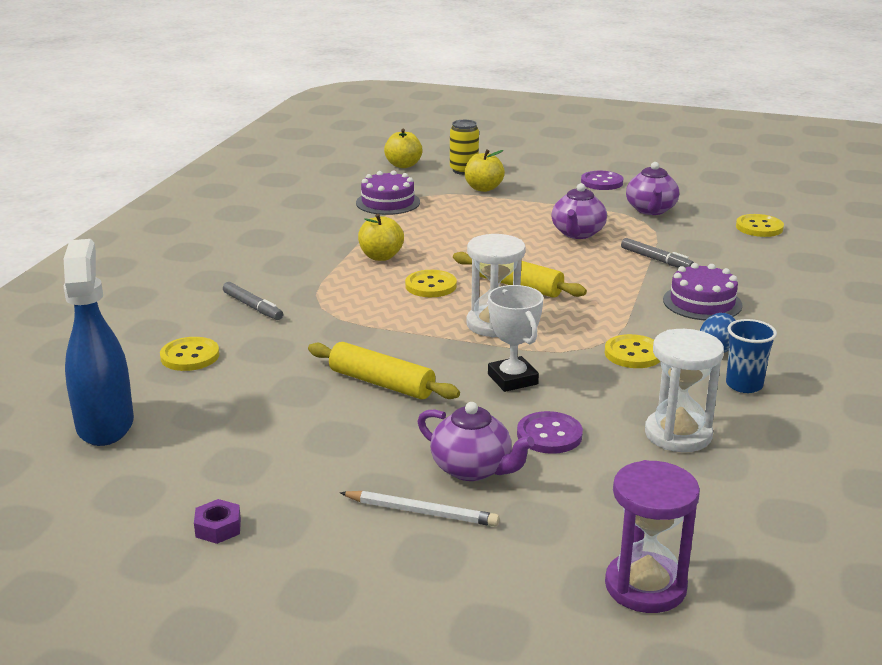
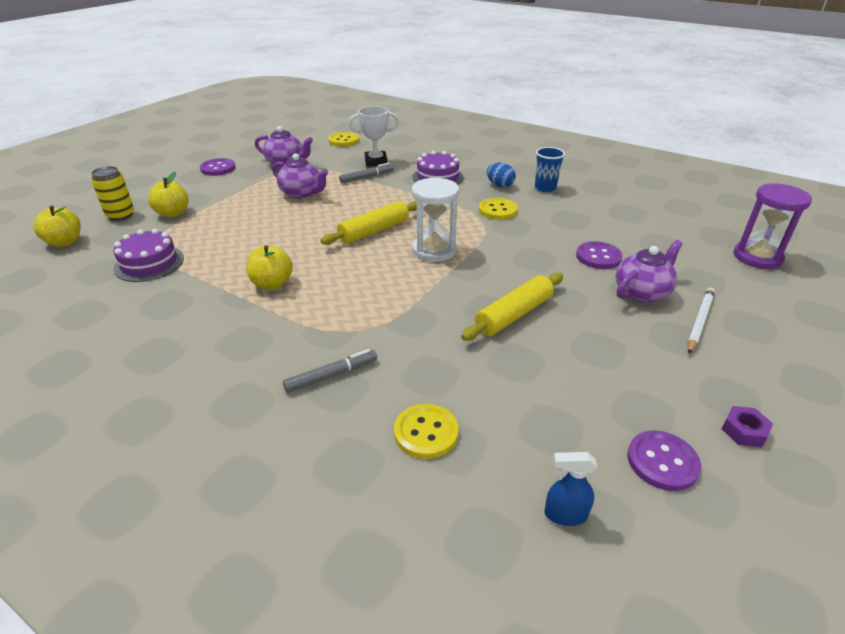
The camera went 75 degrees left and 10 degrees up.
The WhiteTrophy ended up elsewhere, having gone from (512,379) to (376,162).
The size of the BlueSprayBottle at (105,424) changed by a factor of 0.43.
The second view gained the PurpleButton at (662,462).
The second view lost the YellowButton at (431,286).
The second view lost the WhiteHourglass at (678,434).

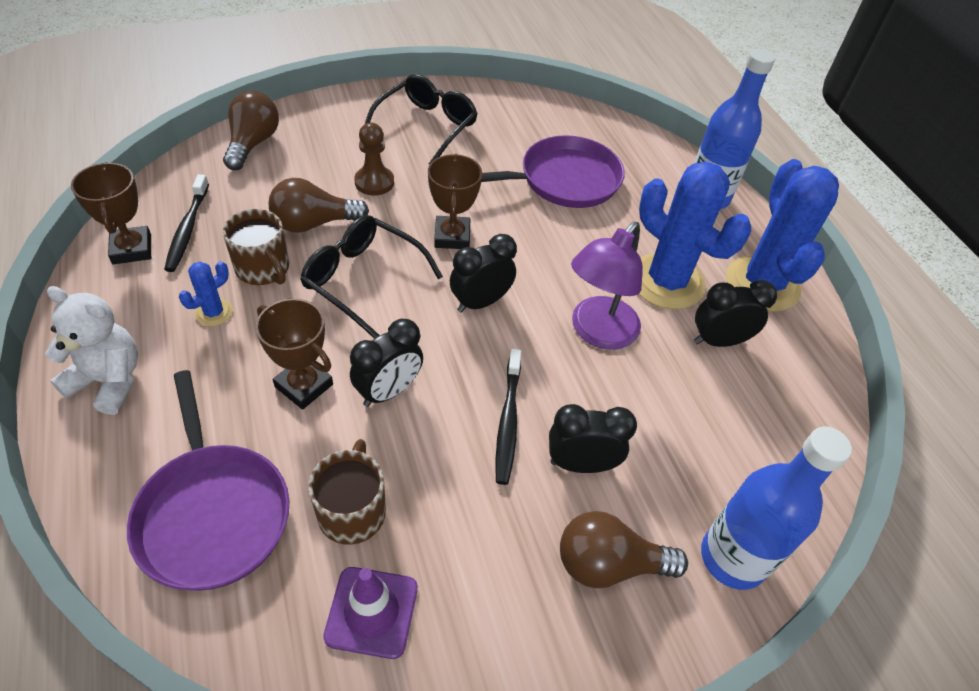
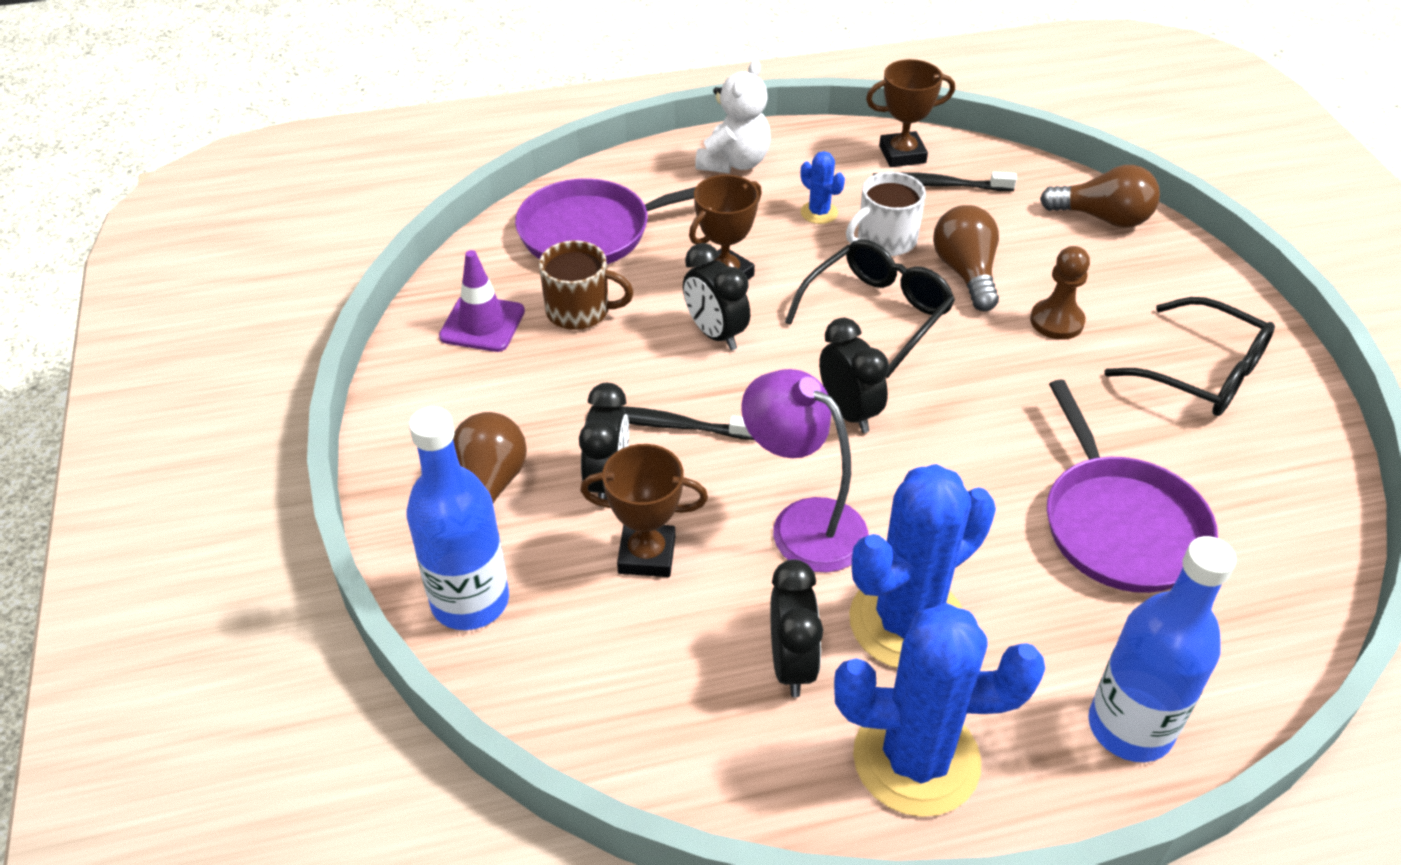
The camera went 100 degrees right and 5 degrees down.
The BrownTrophy ended up elsewhere, having gone from (452,236) to (647,555).
What was the BrownMug at (263,269) turned into the WhiteMug at (885,240).

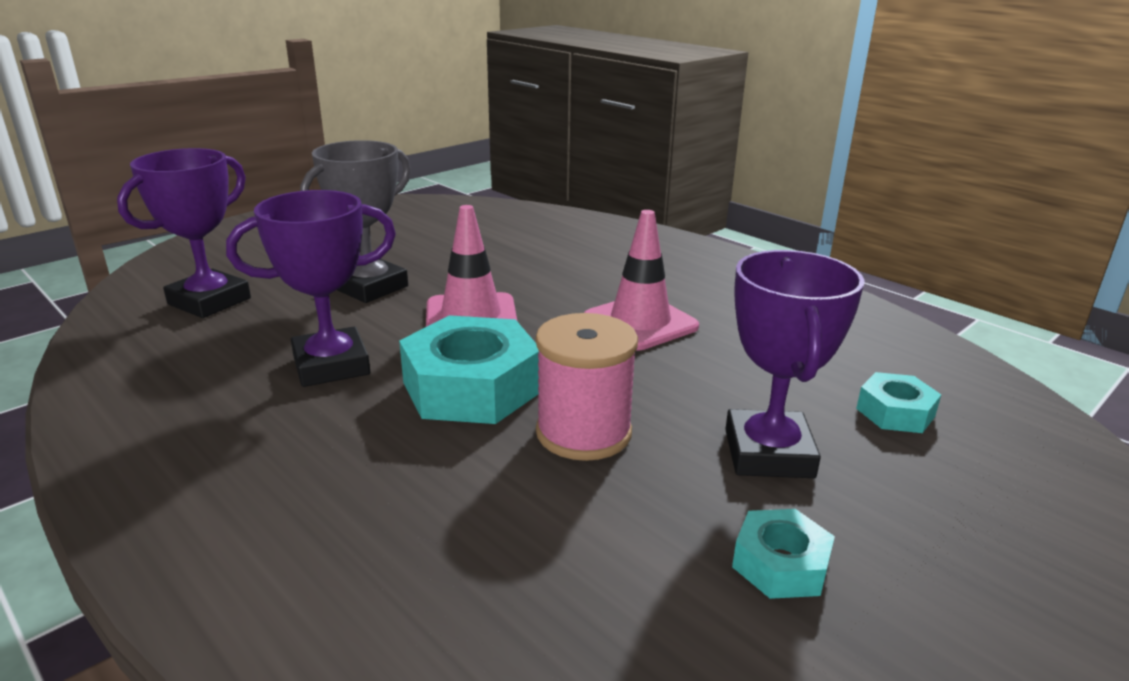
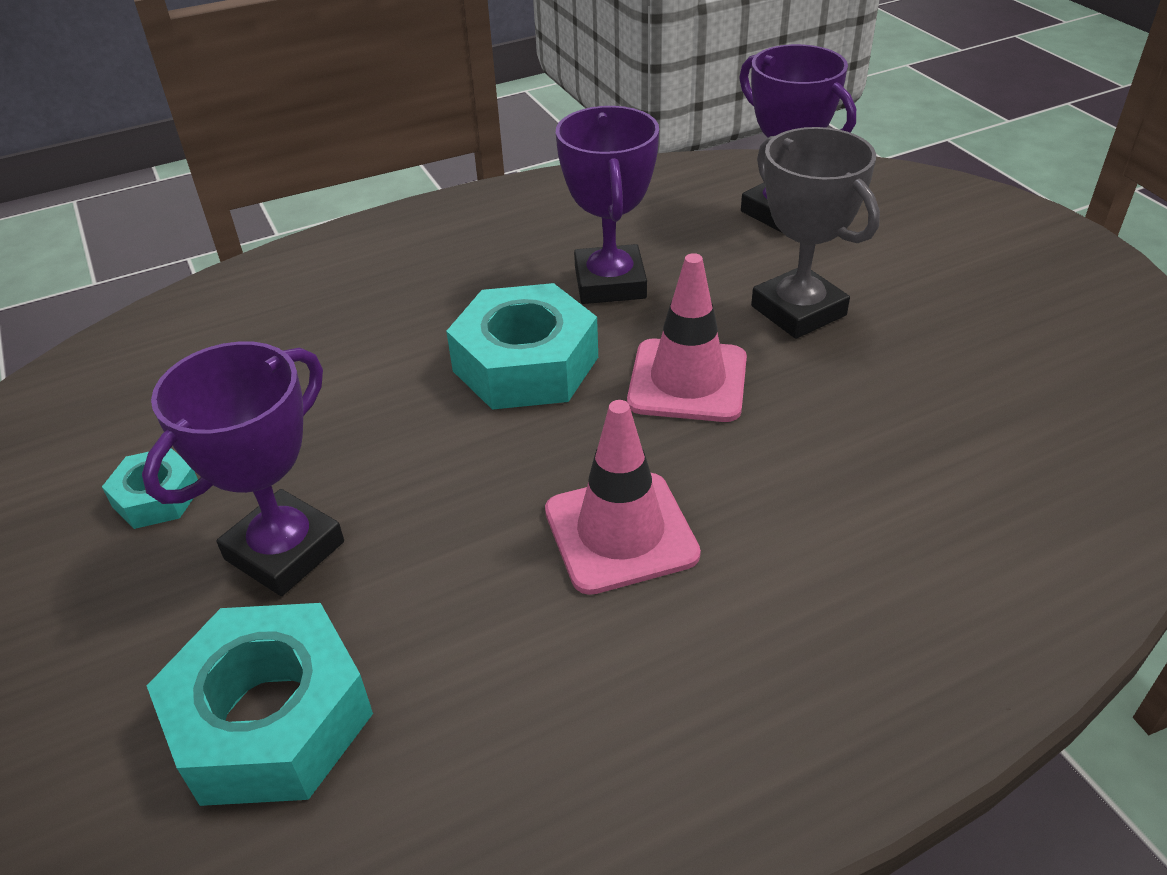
The camera went 110 degrees right and 15 degrees up.
The PurpleTrophy at (768,453) ended up facing another way, 75 degrees counterclockwise from before.
The size of the TurquoiseNut at (895,412) changed by a factor of 1.93.
The second view lost the PinkSpool at (583,432).

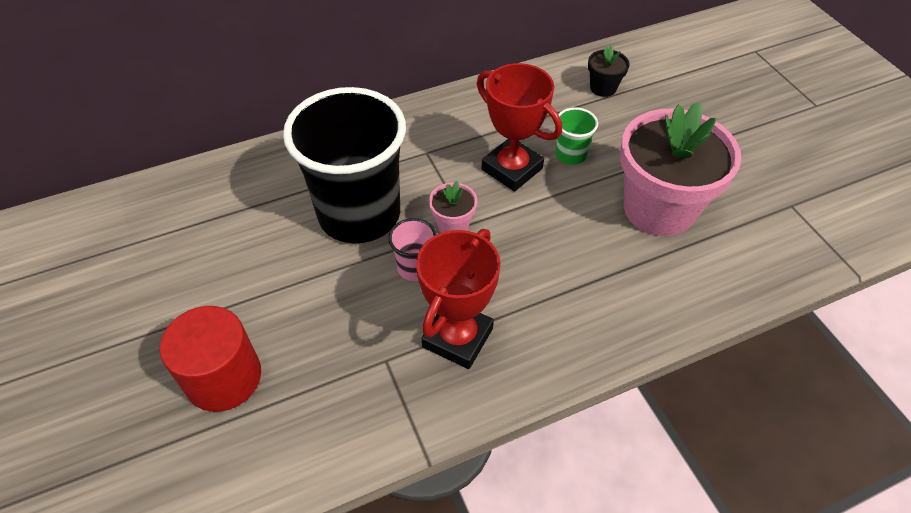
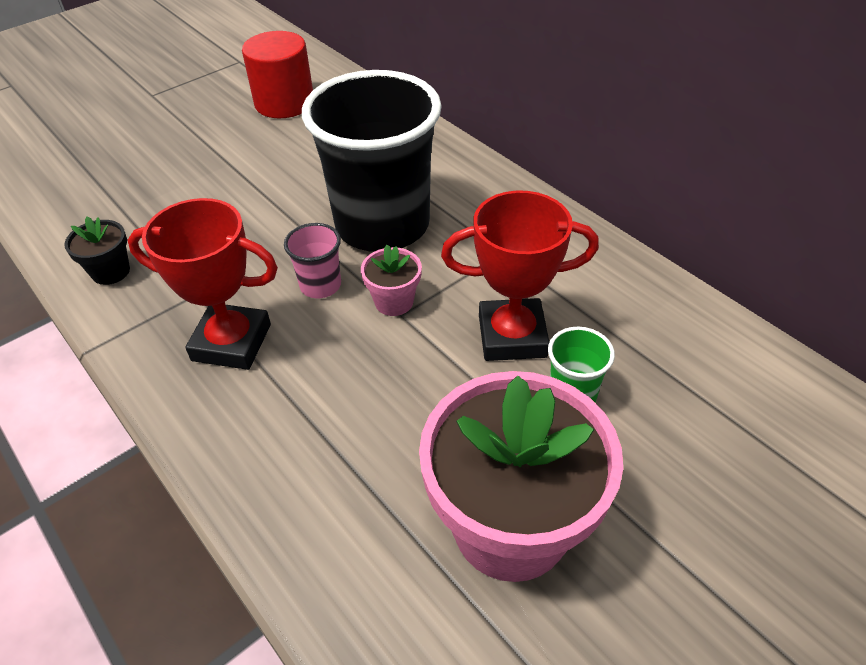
The camera went 75 degrees right and 5 degrees down.
The BlackFlowerPot ended up elsewhere, having gone from (603,88) to (111,272).
The RedCylinder ended up elsewhere, having gone from (223,377) to (284,103).
The RedTrophy at (512,169) ended up facing another way, 60 degrees clockwise from before.

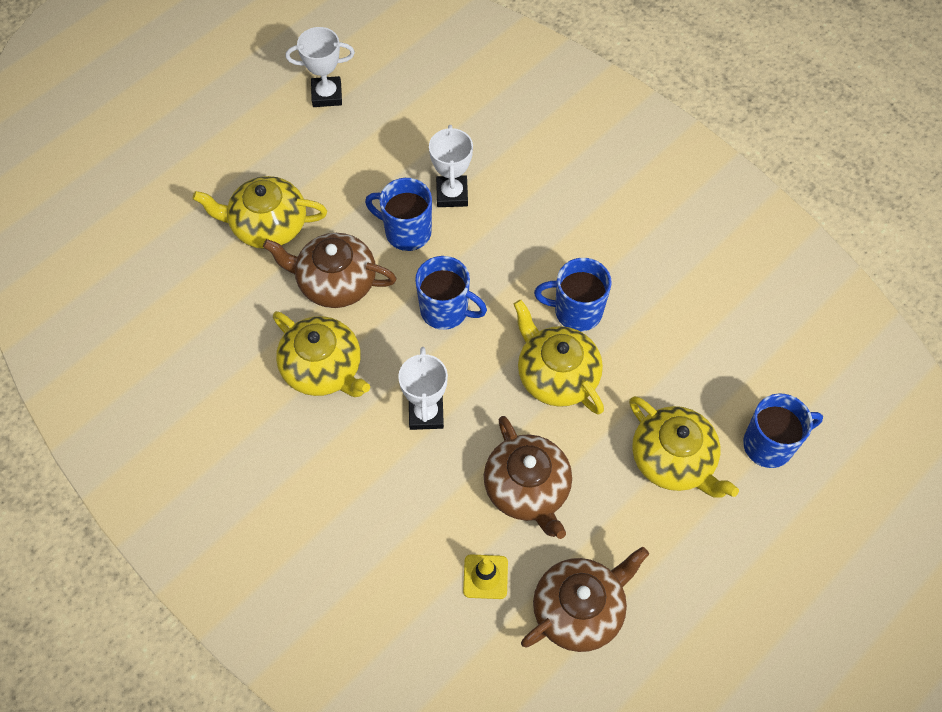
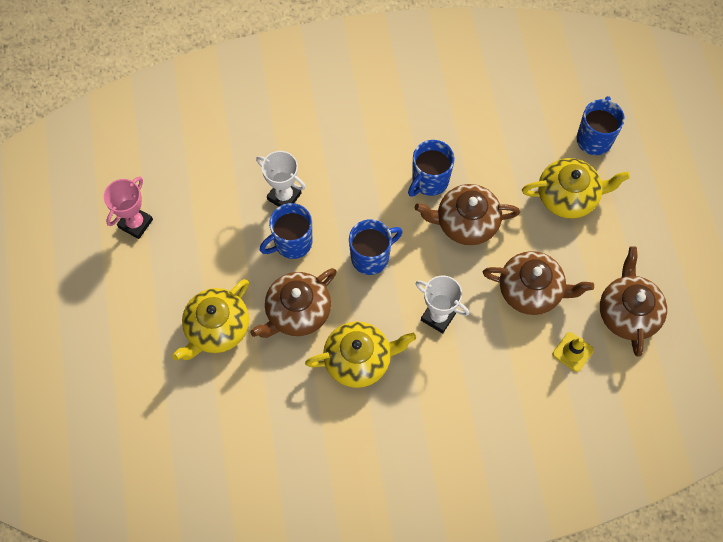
The camera went 55 degrees left and 5 degrees up.
What was the WhiteTrophy at (327,95) turned into the PinkTrophy at (135,223).
What was the YellowTeapot at (556,375) turned into the BrownTeapot at (466,222).

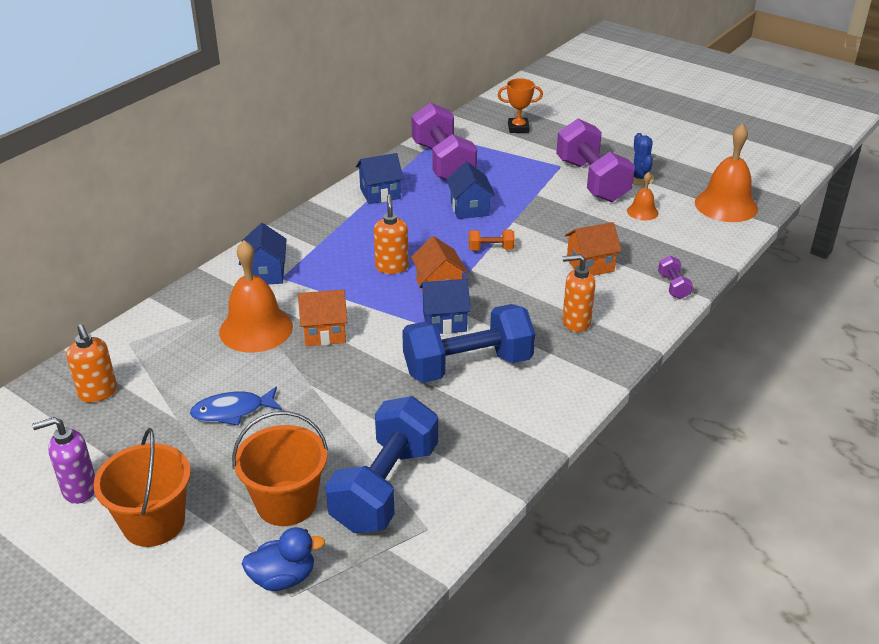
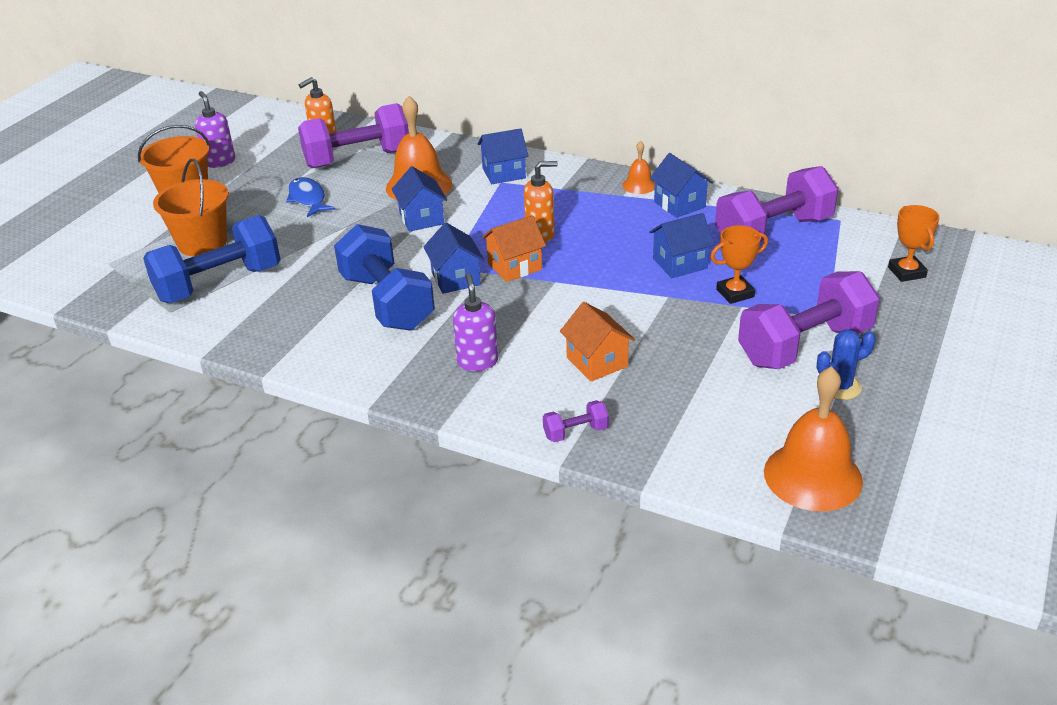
The camera went 80 degrees right and 0 degrees up.
The BlueDumbbell at (385,487) ended up facing another way, 45 degrees counterclockwise from before.
The second view gained the PurpleDumbbell at (357,159).
What was the OrangeHouse at (324,332) turned into the BlueHouse at (421,219).
What was the OrangeSoapDispenser at (575,322) turned into the PurpleSoapDispenser at (477,362).
The OrangeBell ended up elsewhere, having gone from (642,212) to (639,185).
The second view gained the OrangeTrophy at (735,293).
The second view lost the BlueDuck at (283,578).
The second view lost the OrangeDumbbell at (491,249).

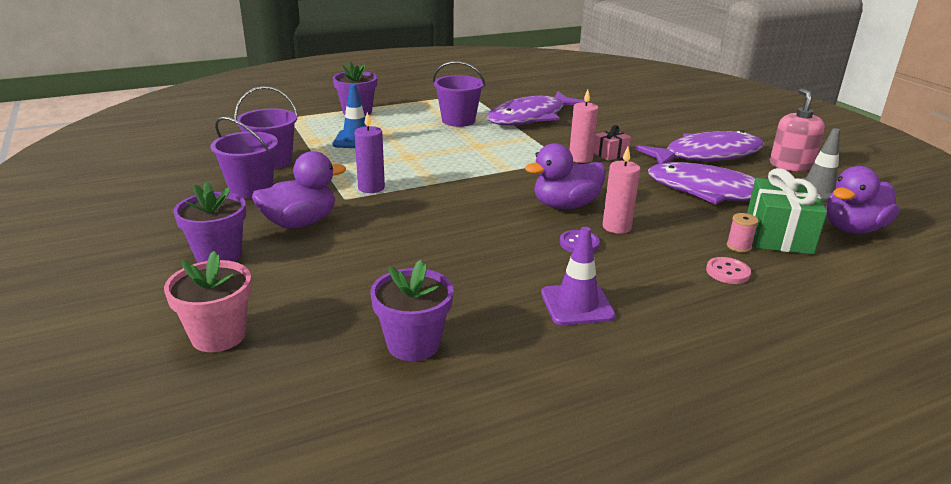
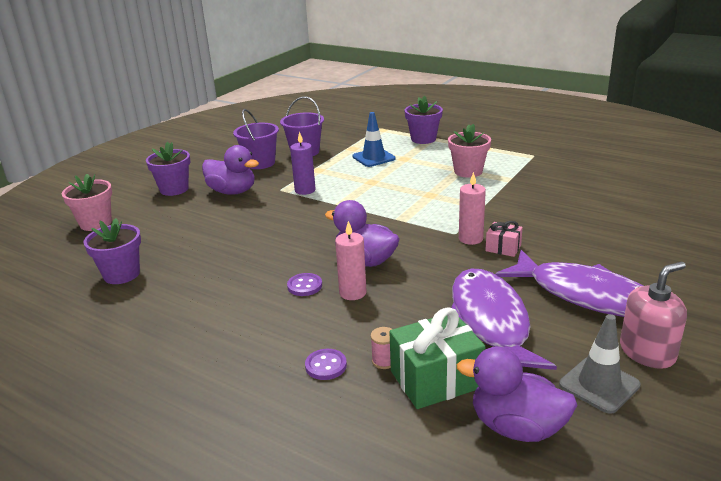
The camera went 60 degrees right and 0 degrees up.
What was the PinkButton at (727,272) turned into the PurpleButton at (326,366).
Where the PurpleBucket stood at (458,120), the PinkFlowerPot came to stand at (468,171).
The second view lost the PurpleFish at (531,117).
The second view lost the PurpleTrafficCone at (577,304).

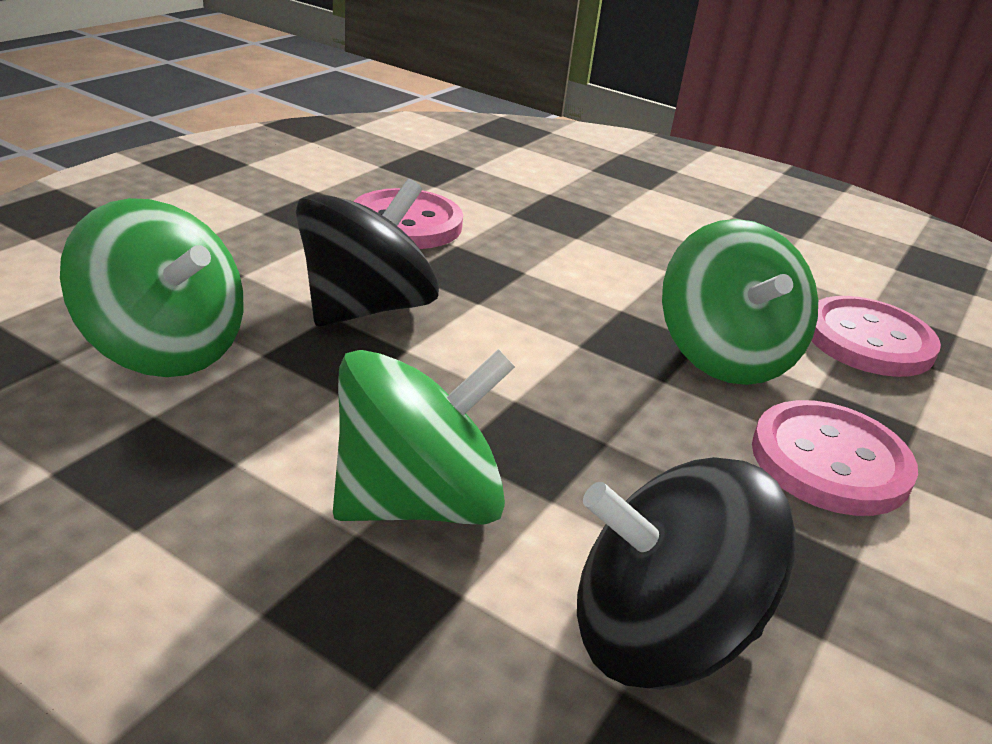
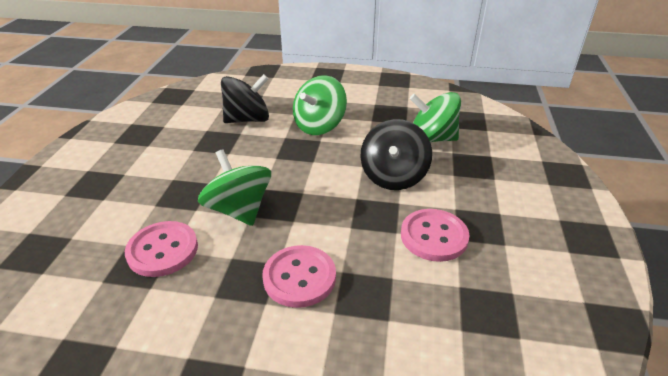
The camera went 160 degrees right and 5 degrees up.
The PinkButton ended up elsewhere, having gone from (830,461) to (299,277).

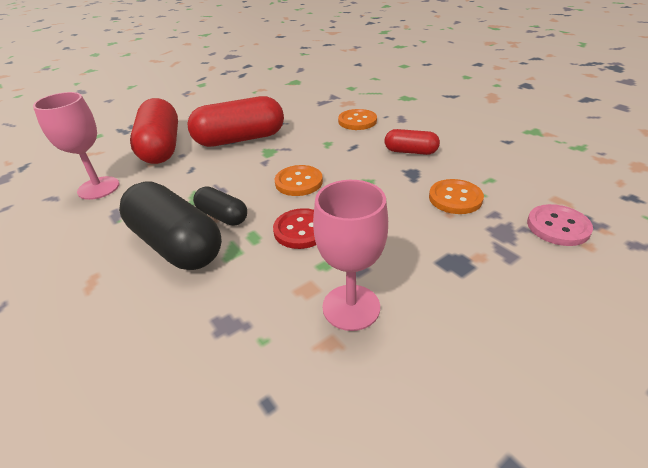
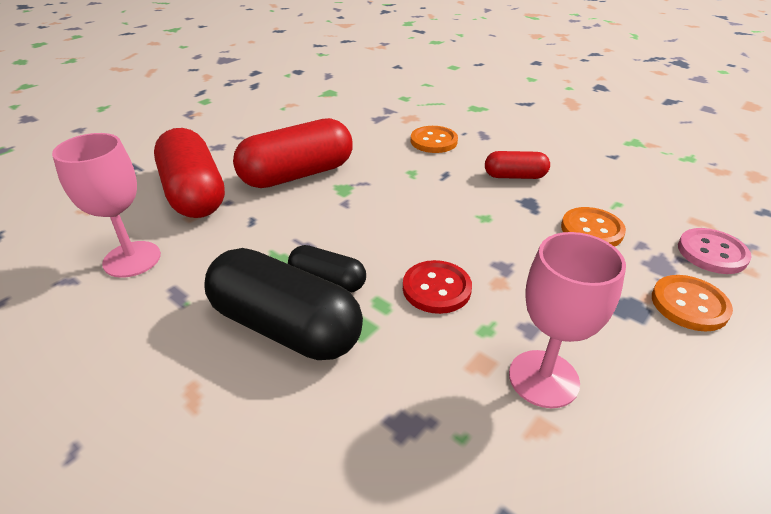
The camera went 15 degrees left and 0 degrees up.
The OrangeButton ended up elsewhere, having gone from (299,182) to (689,304).

